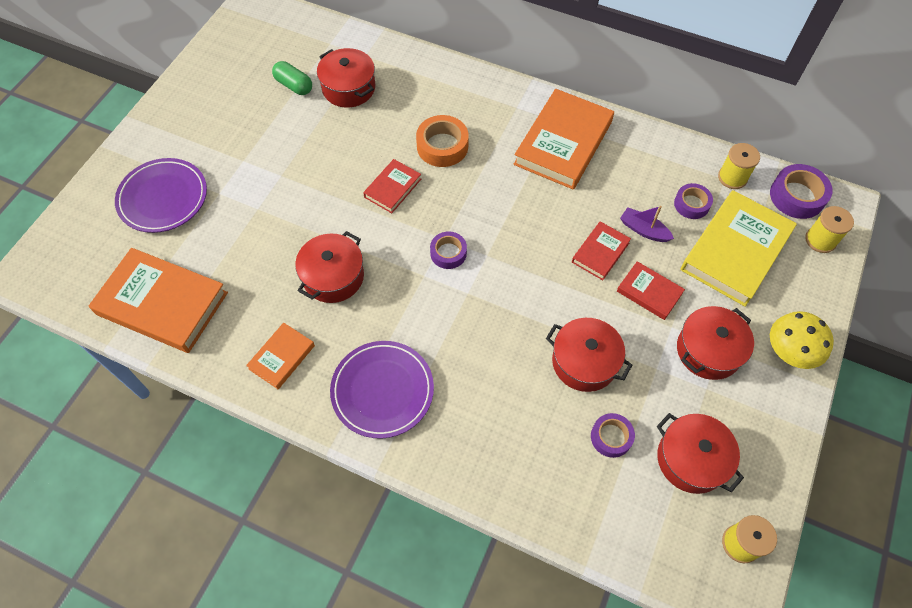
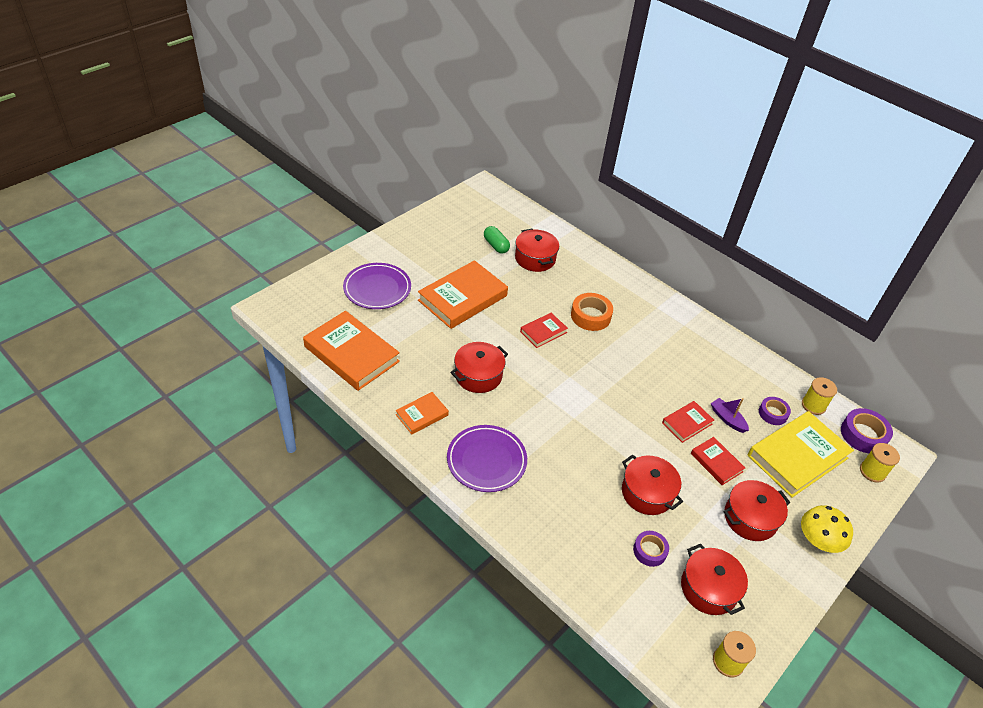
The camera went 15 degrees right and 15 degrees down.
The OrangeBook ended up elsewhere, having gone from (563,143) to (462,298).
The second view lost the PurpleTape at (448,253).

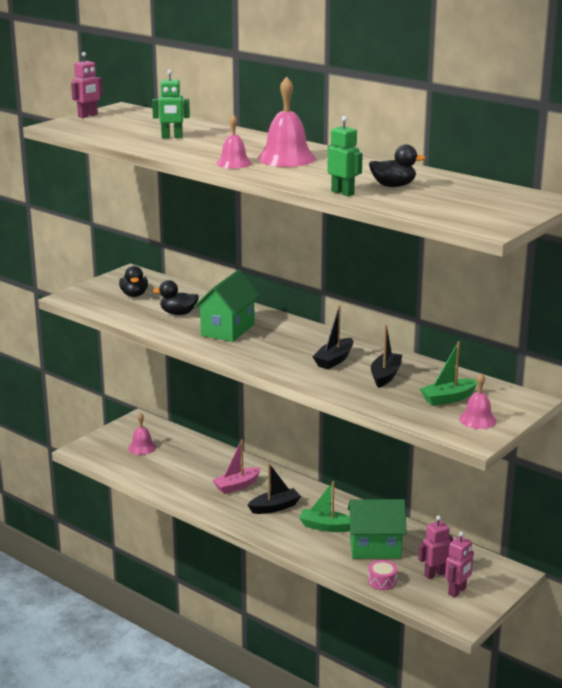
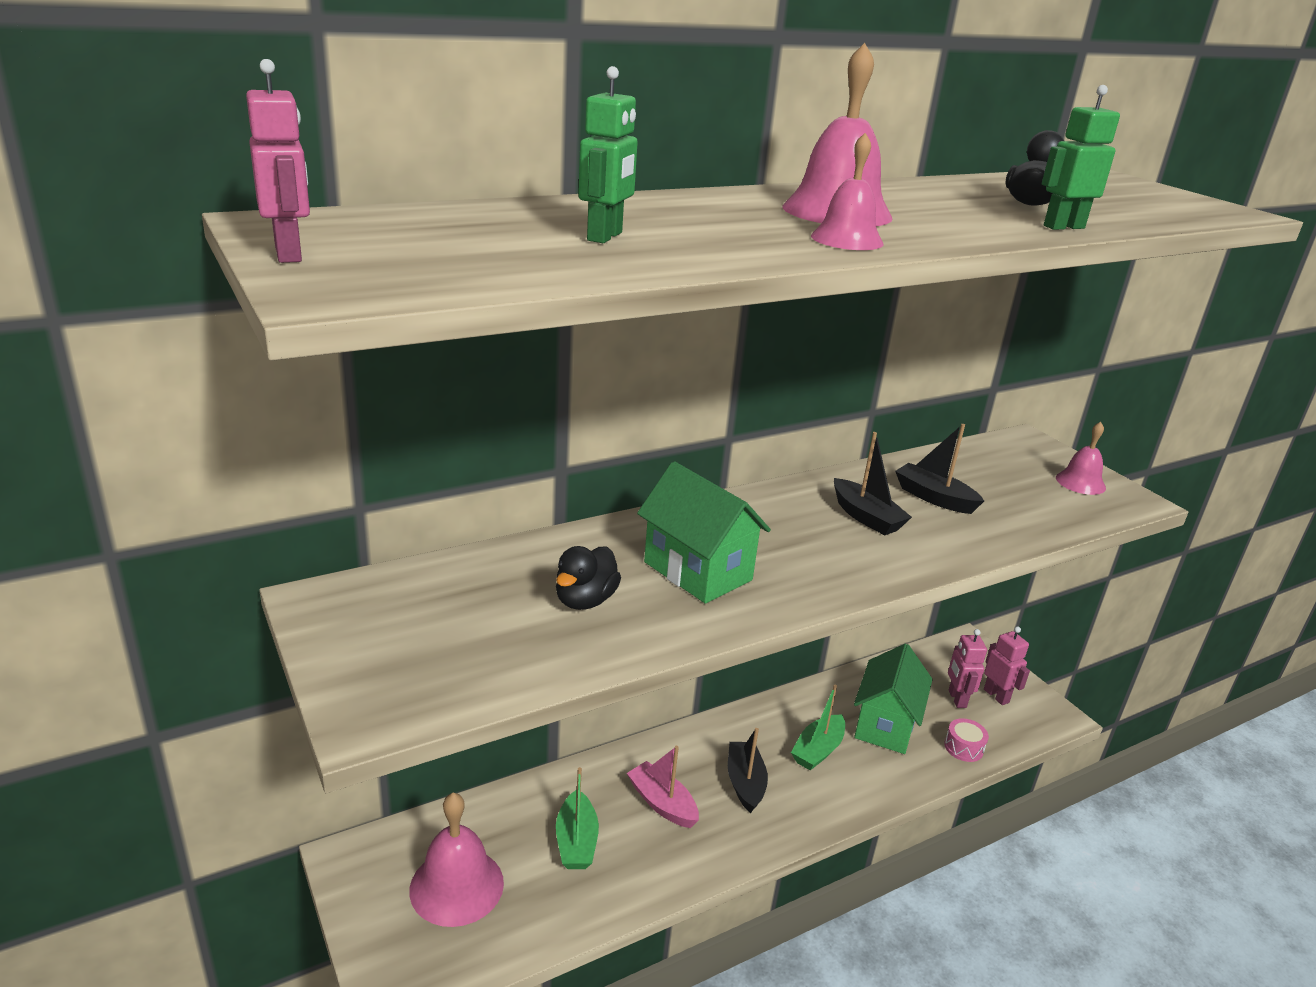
The camera went 70 degrees left and 5 degrees up.
The size of the PinkBell at (142,447) changed by a factor of 1.67.
The GreenBoat ended up elsewhere, having gone from (448,398) to (576,841).
The PinkBoat at (237,486) ended up facing another way, 150 degrees clockwise from before.
The second view lost the BlackDuck at (134,295).

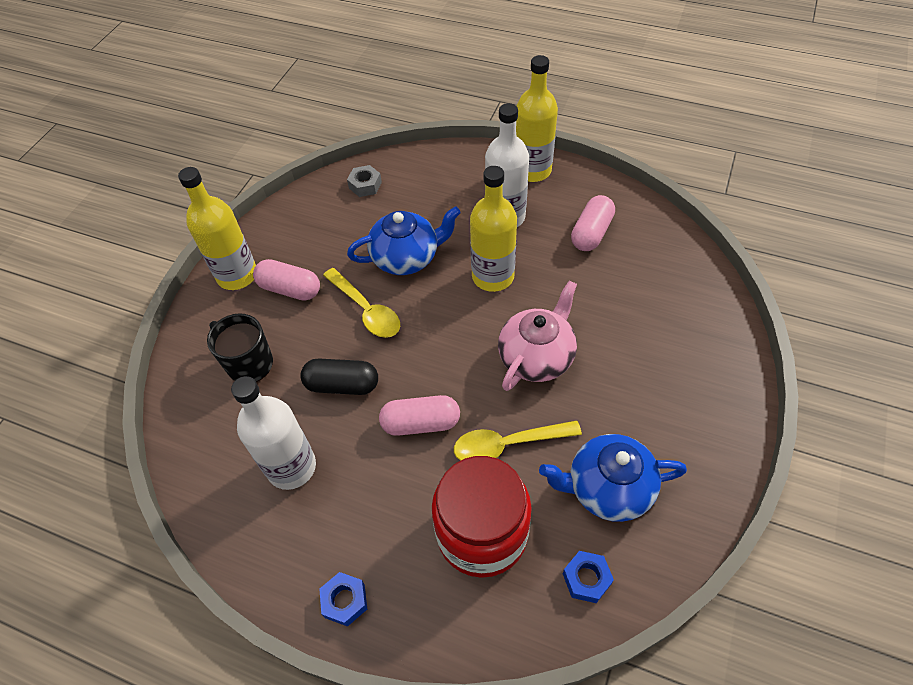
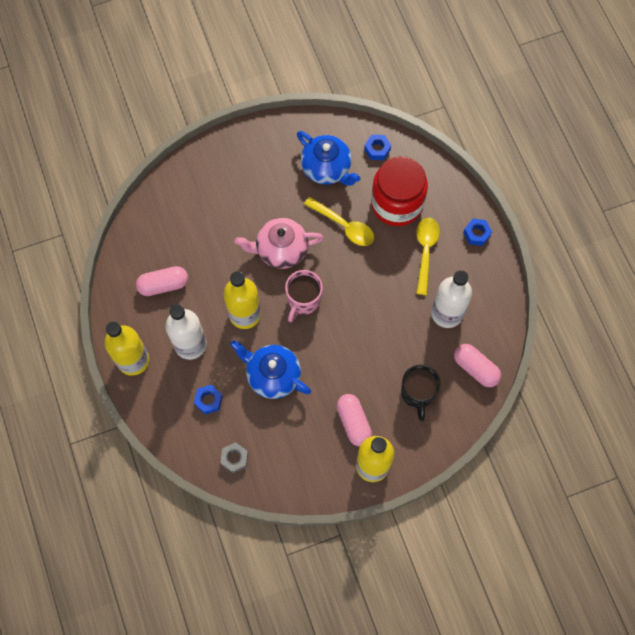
The camera went 135 degrees left and 15 degrees up.
The second view gained the BlueNut at (208,400).
The second view gained the PinkMug at (303,301).
The YellowSpoon ended up elsewhere, having gone from (366,310) to (425,251).
The PinkCapsule ended up elsewhere, having gone from (421,423) to (475,368).
The second view lost the BlackCapsule at (342,385).

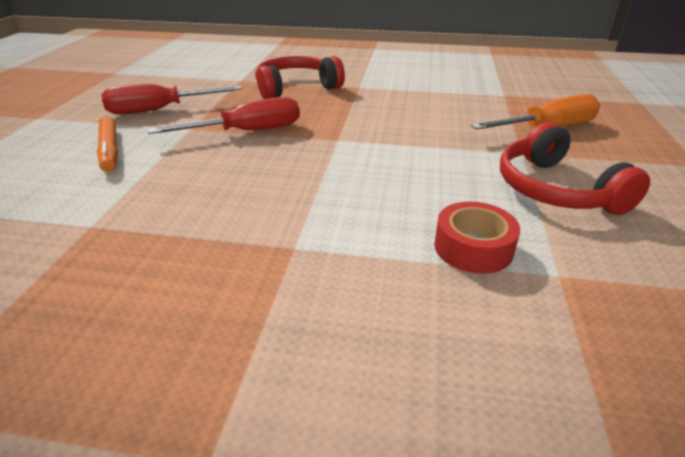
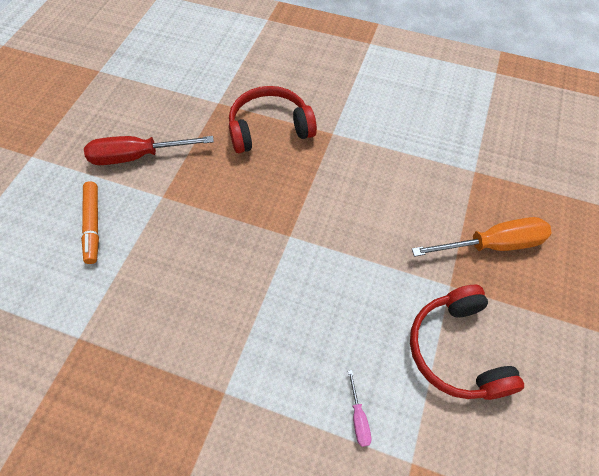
The camera went 10 degrees right and 25 degrees up.
Where the RedTape stood at (473,248), the PinkScrewdriver came to stand at (358,418).
The second view lost the RedScrewdriver at (247,131).

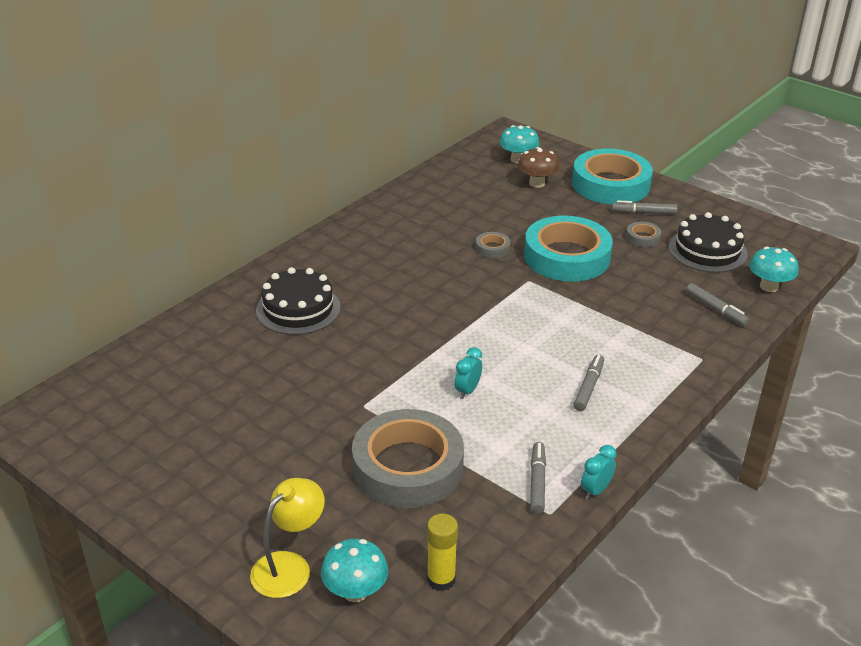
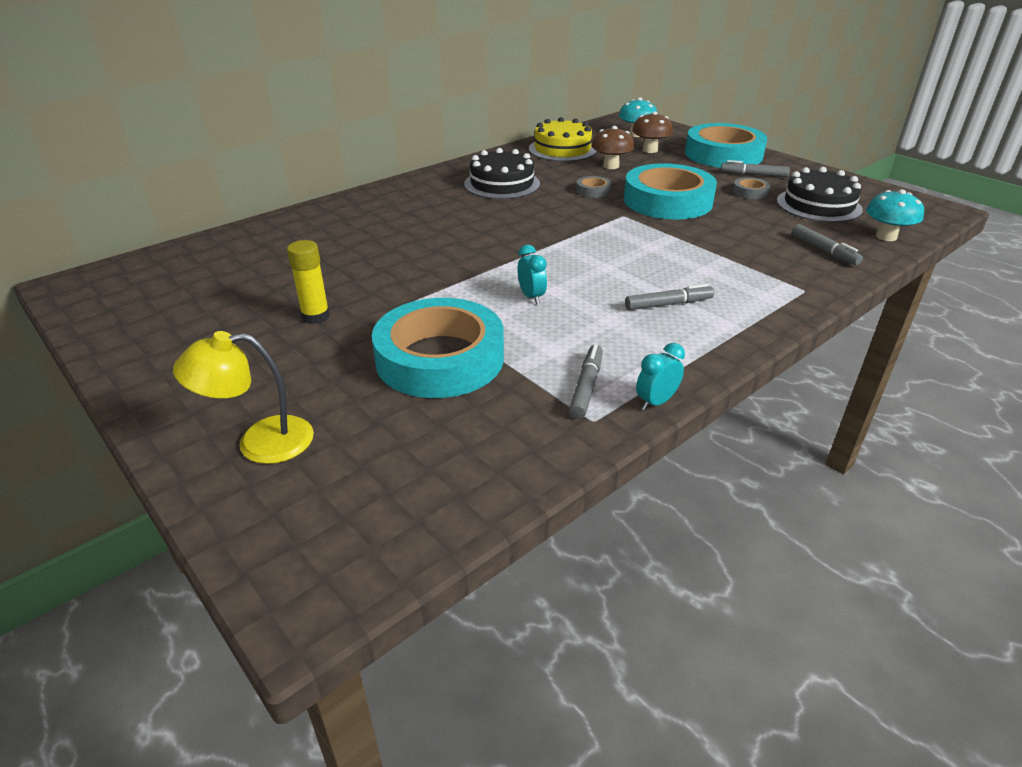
The camera went 10 degrees right and 0 degrees up.
The YellowLamp at (289,566) ended up facing another way, 150 degrees counterclockwise from before.
The YellowGlueStick ended up elsewhere, having gone from (441,579) to (315,316).
What was the GreyTape at (408,467) turned into the TurquoiseTape at (440,358).
The BlackCake ended up elsewhere, having gone from (298,309) to (502,184).
The TurquoiseClock at (467,391) ended up facing another way, 120 degrees clockwise from before.
The second view gained the YellowCake at (562,149).
The second view gained the BrownMushroom at (611,166).
The GreyMarker at (588,387) ended up facing another way, 45 degrees clockwise from before.
The second view lost the TurquoiseMushroom at (355,592).

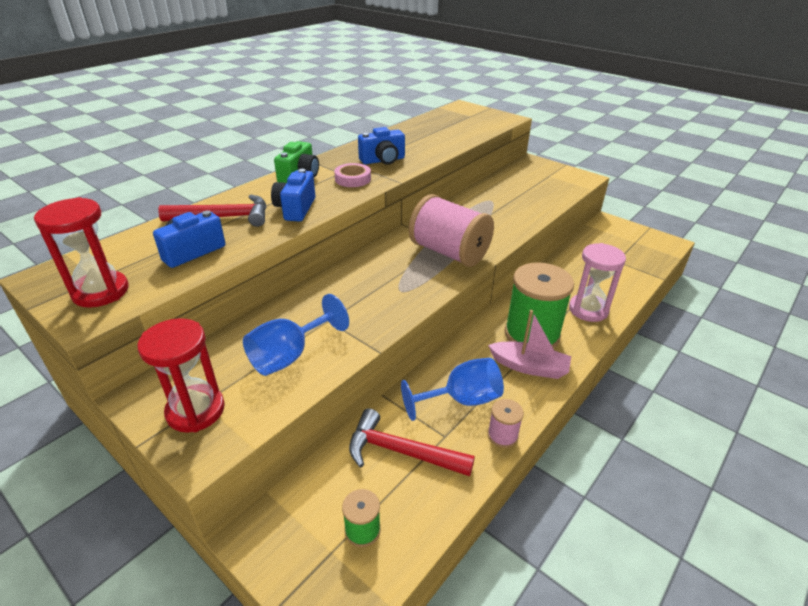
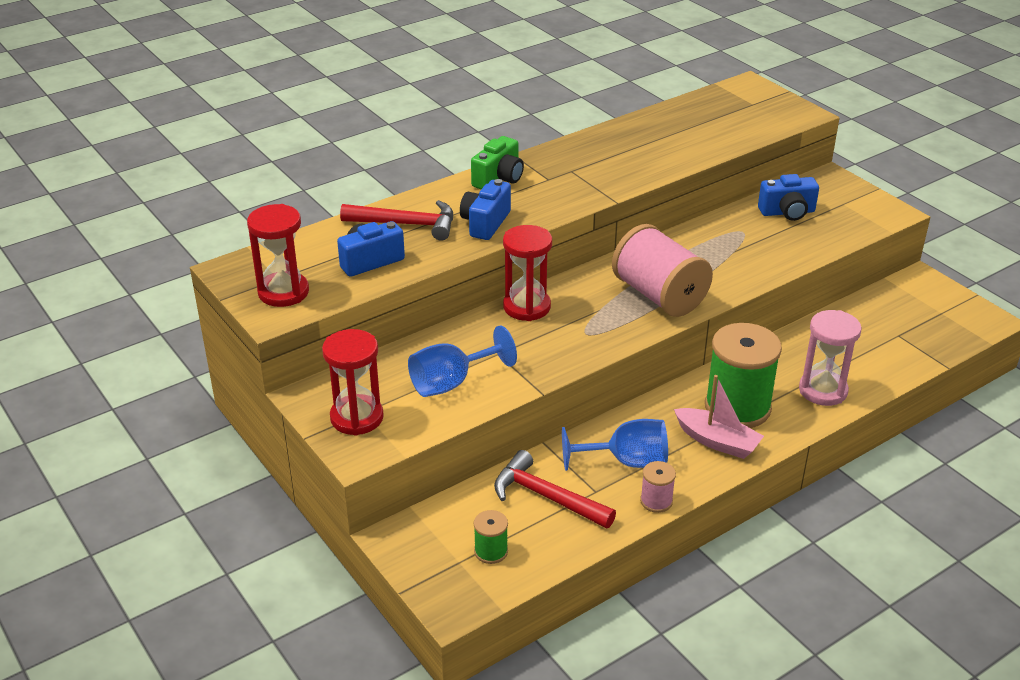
The camera went 15 degrees right and 0 degrees up.
The second view gained the RedHourglass at (526,307).
The BlueCamera ended up elsewhere, having gone from (383,160) to (787,212).
The second view lost the PinkTape at (353,179).

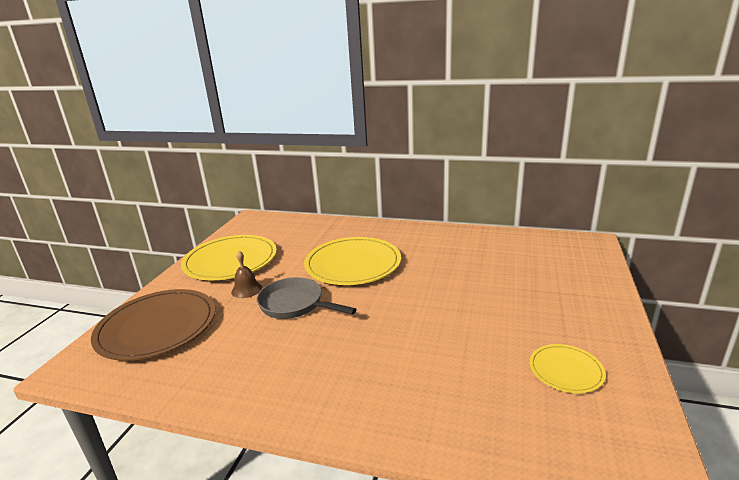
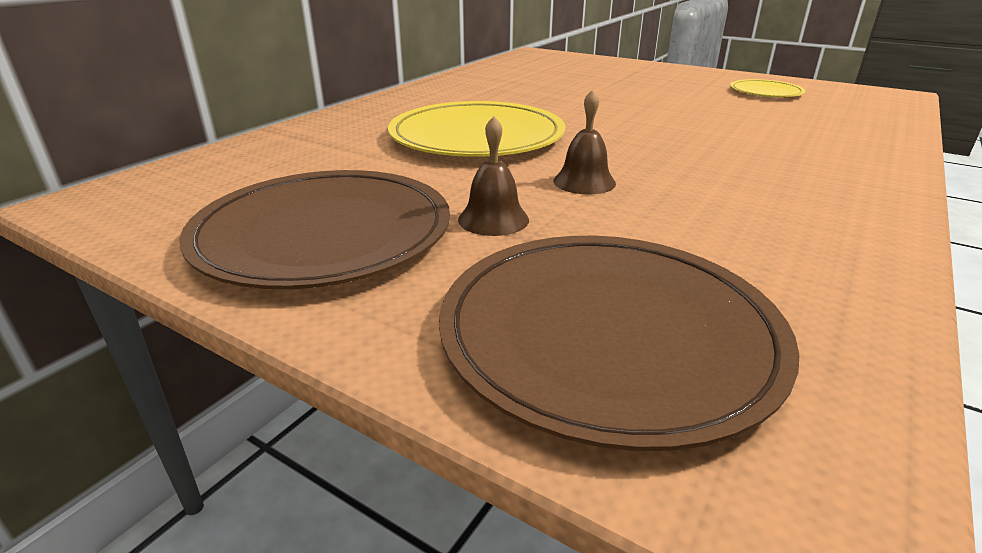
The camera went 75 degrees left and 5 degrees up.
What was the YellowPlate at (230,261) turned into the BrownPlate at (323,233).
Where the GreyPan stood at (295,304), the BrownBell came to stand at (584,182).

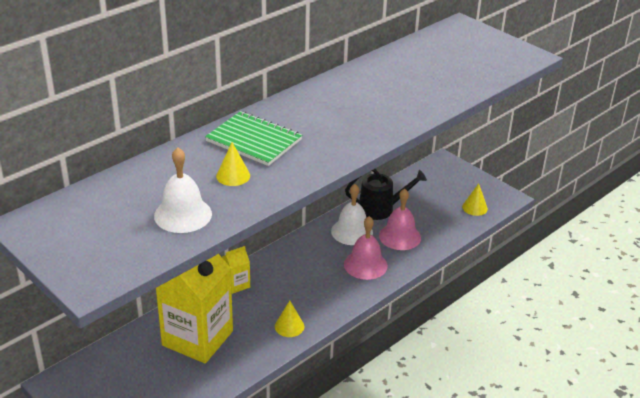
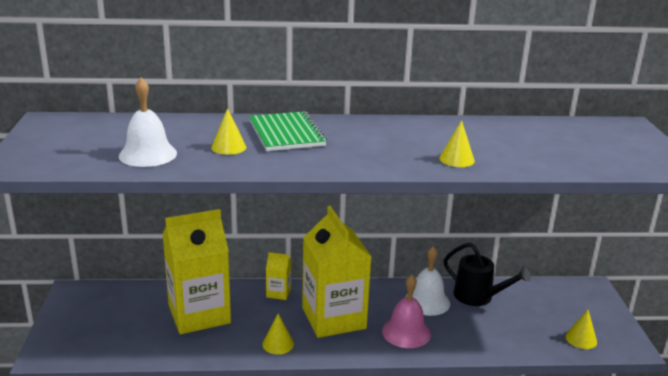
The camera went 40 degrees right and 10 degrees down.
The second view gained the YellowCarton at (333,318).
The second view gained the YellowCone at (456,159).
The second view lost the PinkBell at (400,236).

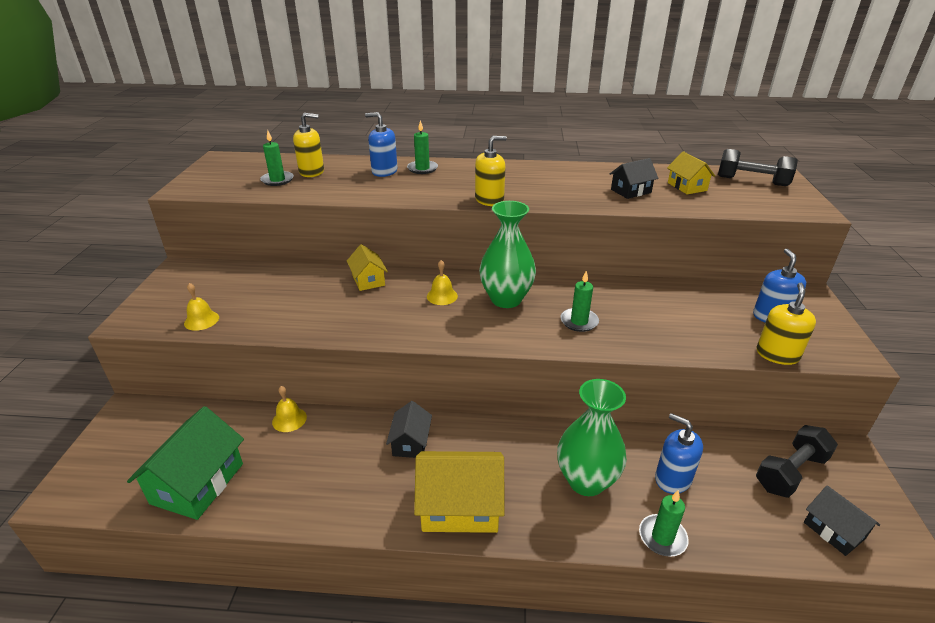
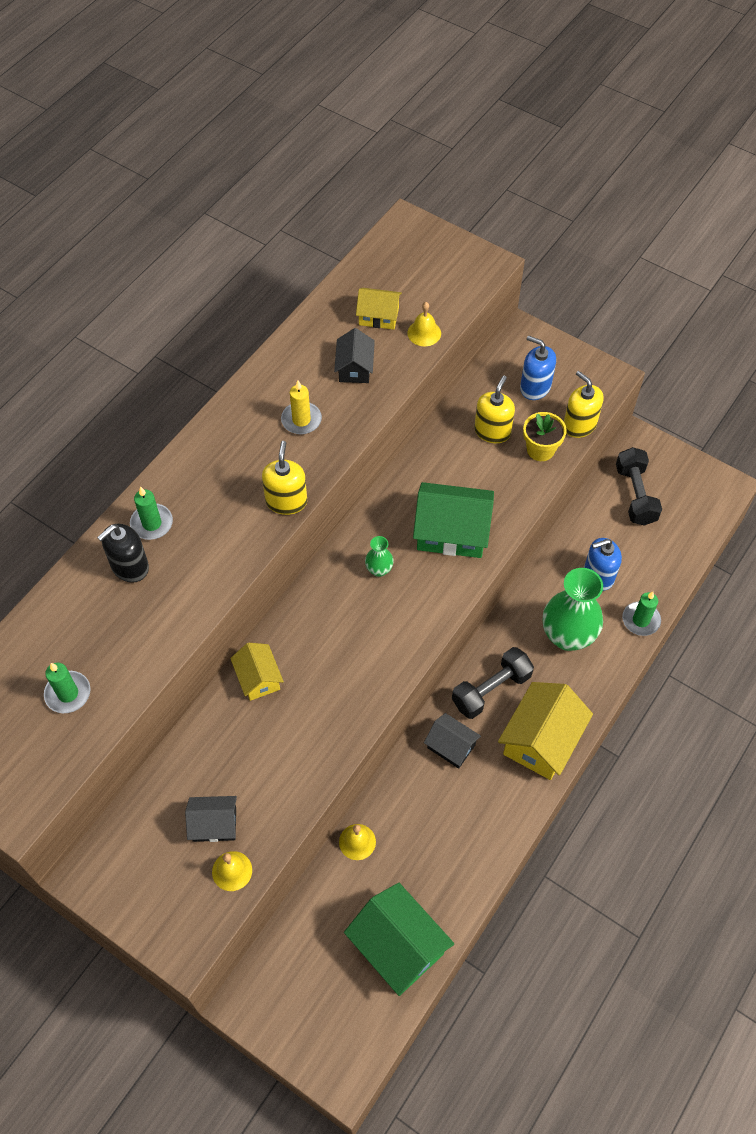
The camera went 60 degrees left and 25 degrees up.
What was the BlueSoapDispenser at (384,171) turned into the BlackSoapDispenser at (130,566).
The BlackHouse ended up elsewhere, having gone from (834,530) to (214,824).
The YellowHouse at (368,280) ended up facing another way, 60 degrees clockwise from before.
The second view gained the YellowCandle at (301,420).
The size of the GreenVase at (506,299) changed by a factor of 0.46.
The YellowBell ended up elsewhere, having gone from (442,296) to (424,333).
Where the GreenCandle stood at (579,321), the GreenHouse came to stand at (452,532).
The BlackDumbbell ended up elsewhere, having gone from (752,181) to (491,690).
The YellowSoapDispenser ended up elsewhere, having gone from (312,172) to (492,431).
The second view gained the YellowFlowerPot at (540,449).

